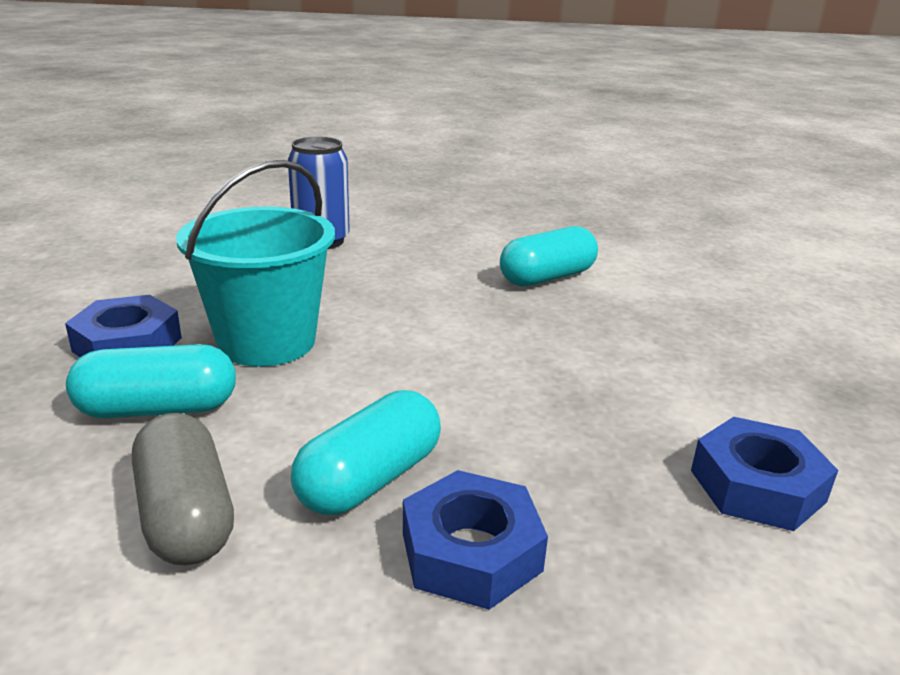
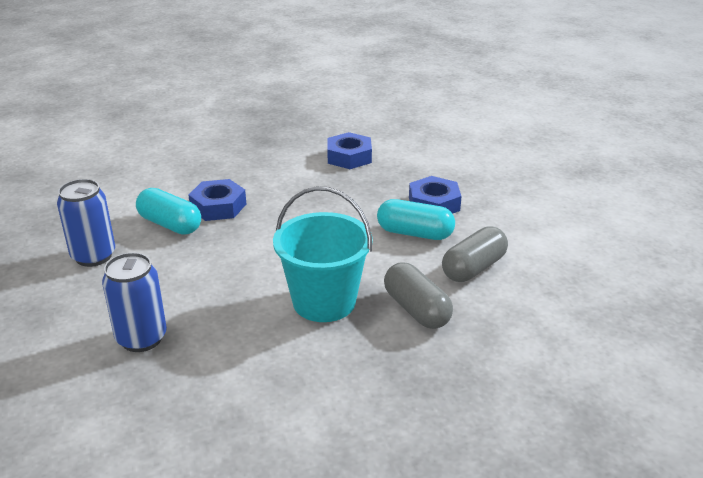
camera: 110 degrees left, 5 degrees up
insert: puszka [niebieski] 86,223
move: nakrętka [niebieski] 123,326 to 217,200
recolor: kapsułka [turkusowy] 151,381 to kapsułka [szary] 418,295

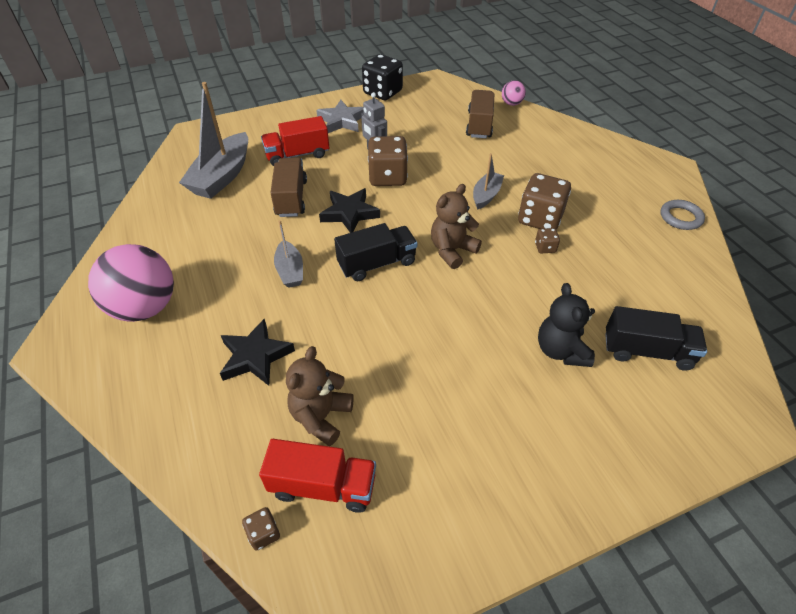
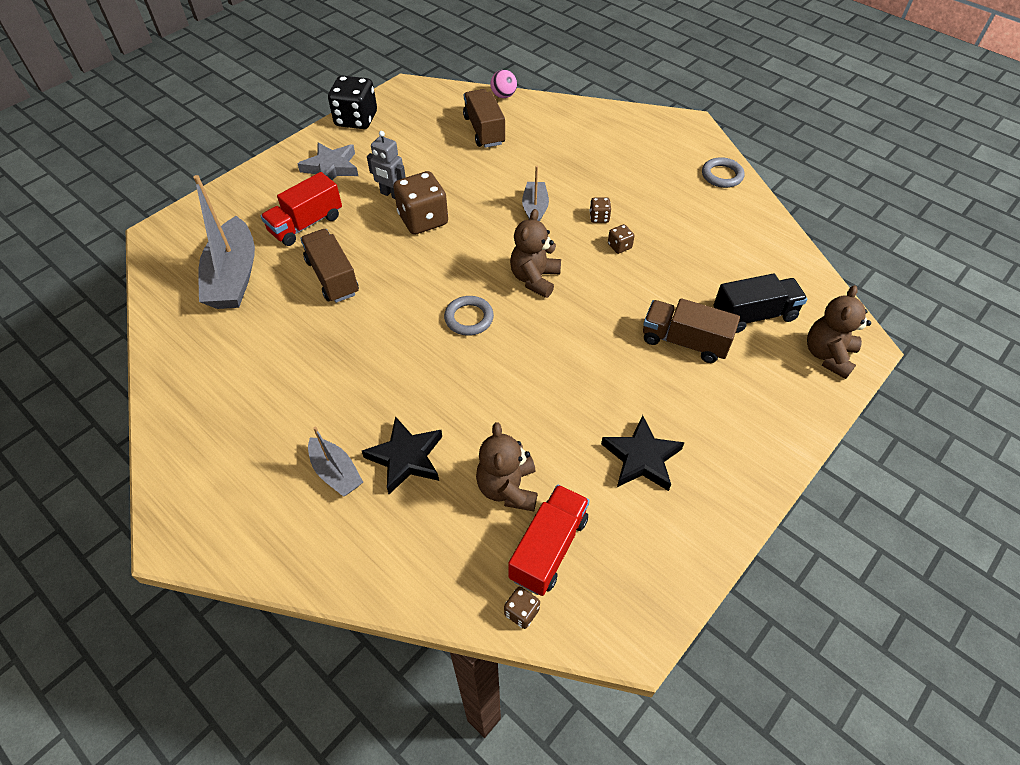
camera: 25 degrees left, 5 degrees up
delete: piłka [różowy] 131,283
insert: miś [brązowy] 839,332
move: łódka [szary] 288,254 to 335,461; gwiazda [czarny] 349,210 to 643,453
replace: ciężarówka [czarny] 375,252 to pierścień [szary] 469,316; miś [czarny] 566,325 to ciężarówka [brązowy] 691,330
rotate: ciężarówka [czerwony] 317,476 = 549,540 45 degrees counterclockwise
resize: kostka do gry [brązowy] 544,201 = 600,210 x0.45

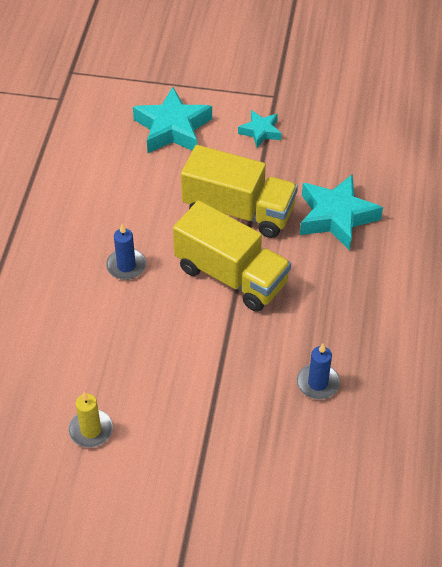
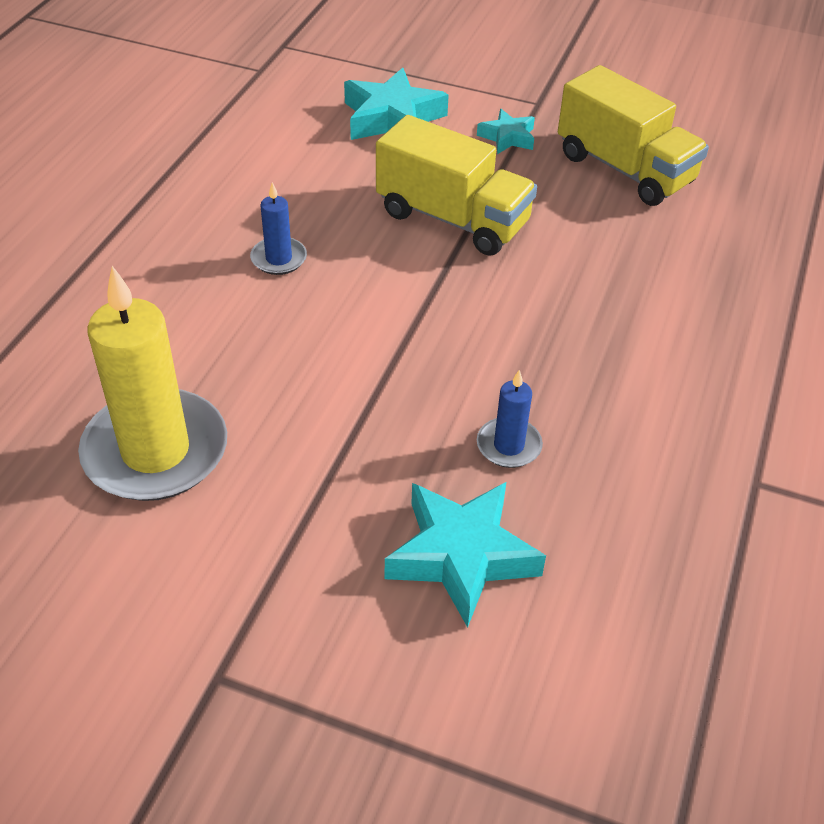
camera: 10 degrees right, 5 degrees down
move: ciężarówka [żółty] 232,256 to 633,135; gwiazda [turkusowy] 341,212 to 465,555
resize: świeca [żółty] 90,420 = 152,383 x2.18

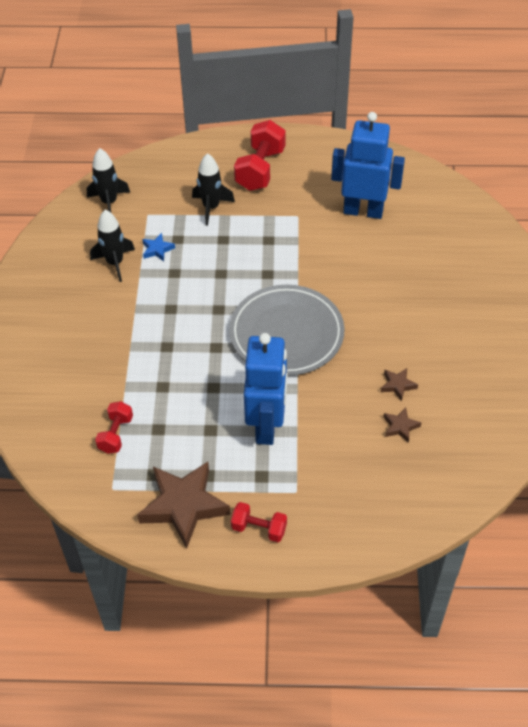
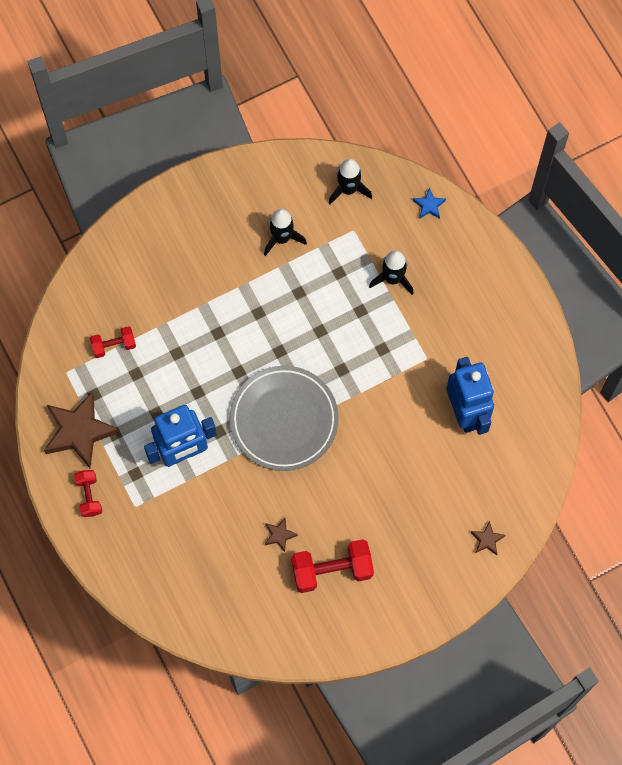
camera: 60 degrees right, 20 degrees up
move: gwiazda [niebieski] 158,247 to 429,203; hantel [czerwony] 260,155 to 332,566; gwiazda [brązowy] 402,425 to 488,538

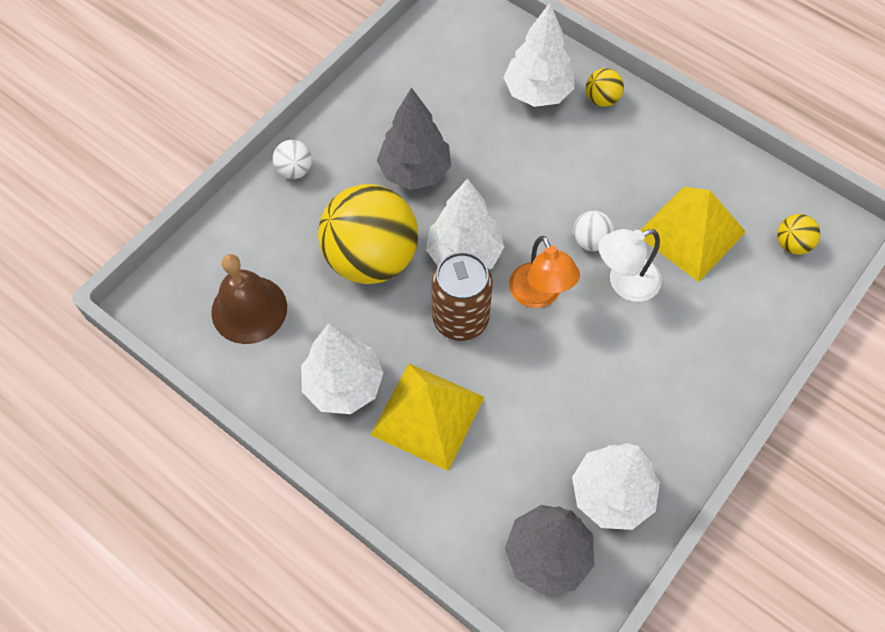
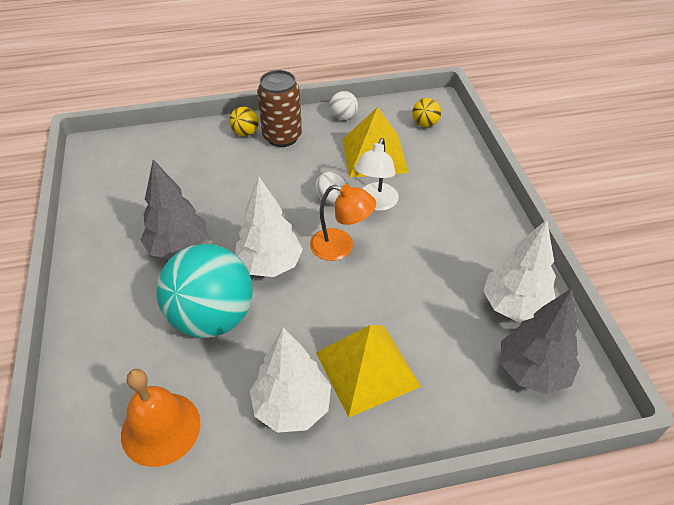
camera: 50 degrees left, 15 degrees down
delete: drzewko [biały] 538,55
move: piłka [biały] 292,159 to 344,105; puszka [brązowy] 462,296 to 279,108
recolor: dzwonek [brązowy] 249,299 to dzwonek [pomarańczowy] 161,418; piłka [żółty] 368,234 to piłka [turkusowy] 204,291

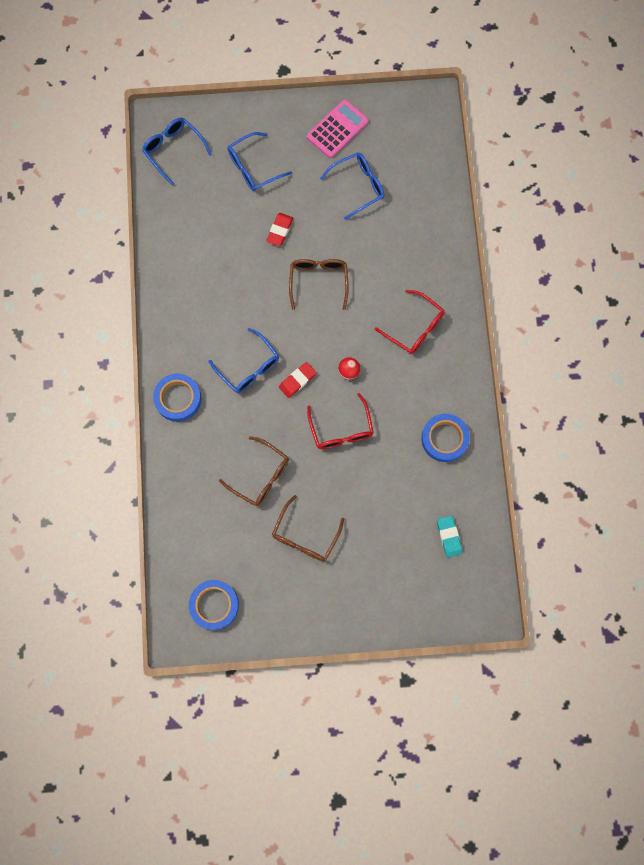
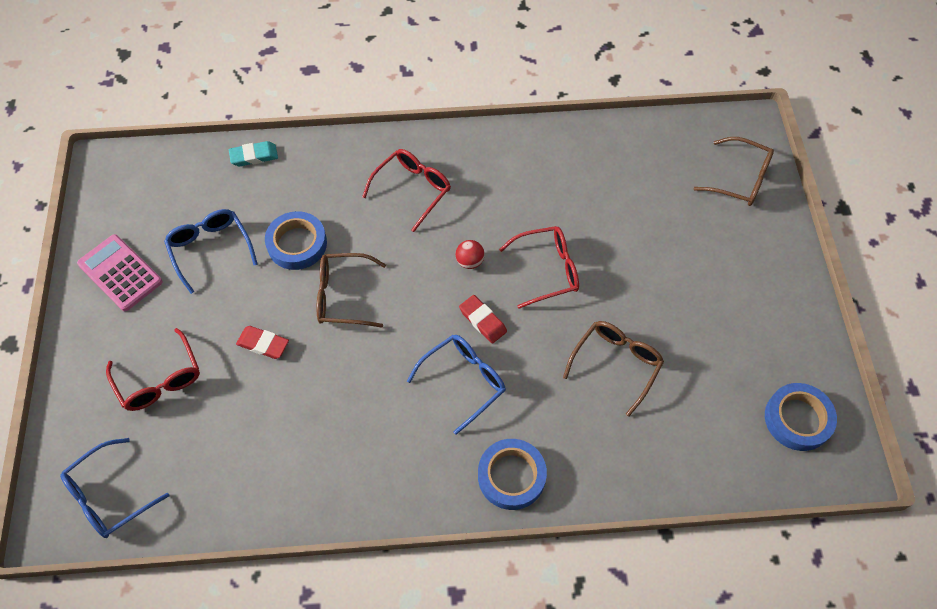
camera: 90 degrees left, 15 degrees down
move: okulary [brązowy] 308,528 to 733,171; taśma klejąca [niebieski] 445,438 to 296,240; gumka do mazania [turkusowy] 449,537 to 253,154
recolor: okulary [niebieski] 260,161 to okulary [czerwony] 153,369

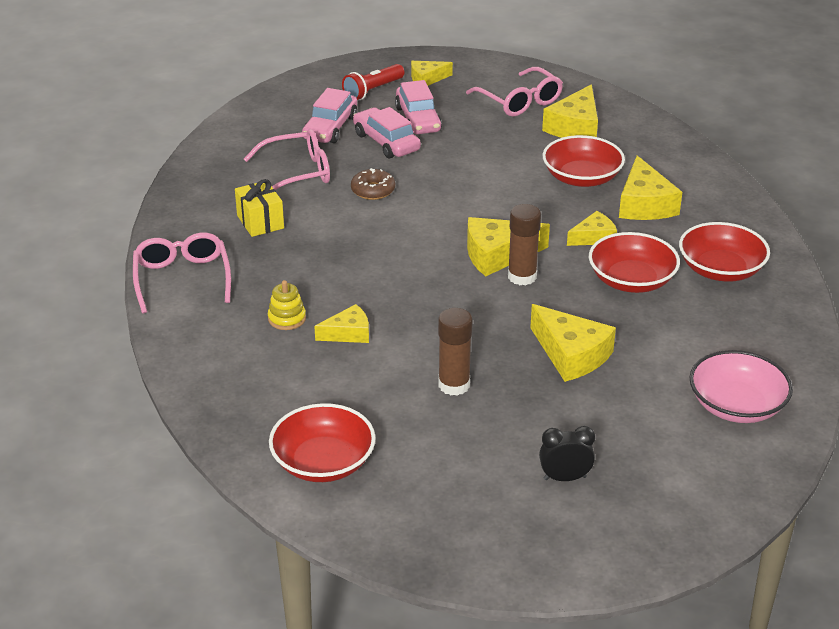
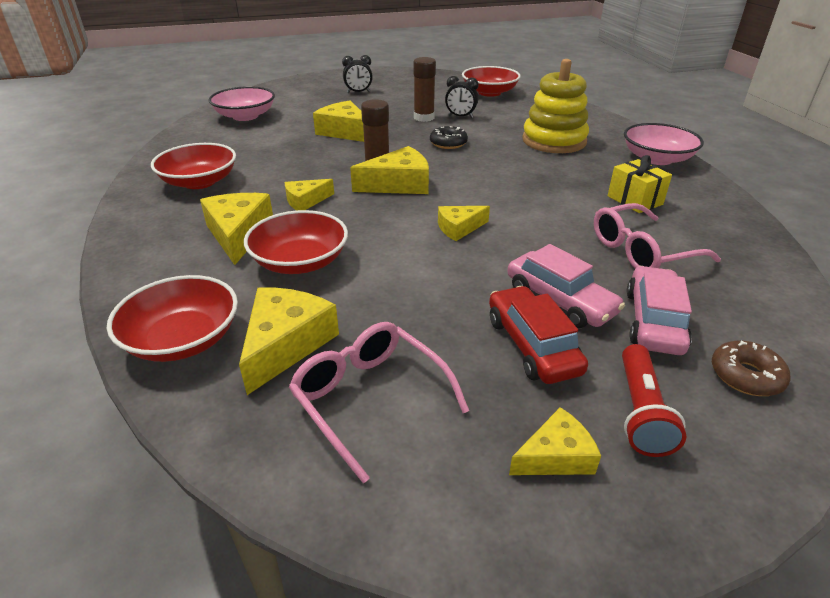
camera: 175 degrees right, 0 degrees up
insert: donut [czarny] 449,137; budzik [czarny] 461,97
move: ser [żółty] 341,323 to 464,223; donut [brązowy] 373,184 to 751,368; miska [czerwony] 634,262 to 172,318
replace: okulary [różowy] 182,273 to miska [różowy] 664,144
recolor: samochód [różowy] 418,107 to samochód [czerwony] 538,335
rotate: latarka [czerwony] 373,82 = 654,400 150 degrees clockwise
resize: zabawka nakładanka [żółty] 287,305 = 555,106 x2.24

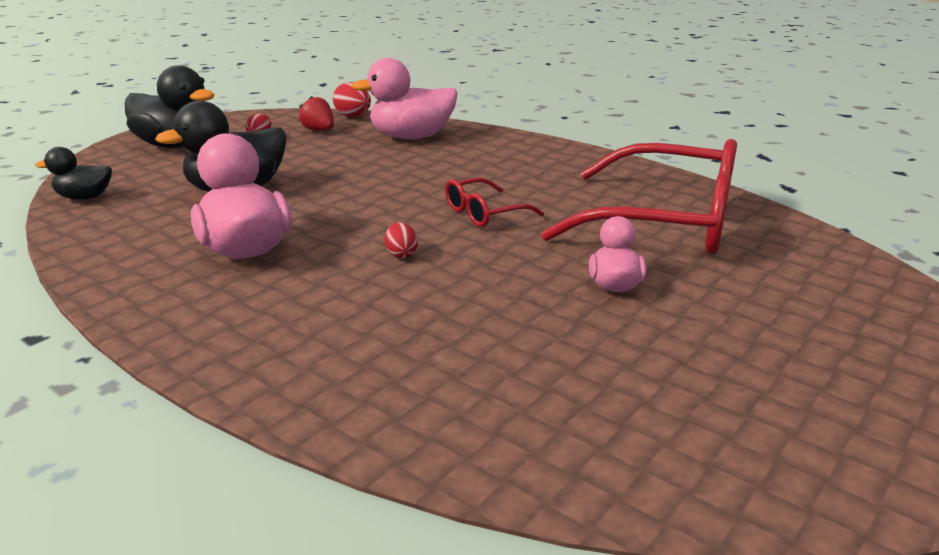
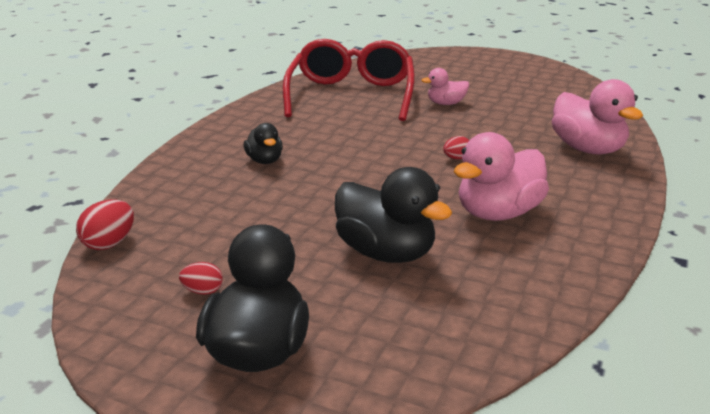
camera: 105 degrees left, 0 degrees up
delete: truskawka [czerwony] 316,113; okulary [czerwony] 494,202
move: kaczka [czarny] 73,173 to 263,143; kaczka [różowy] 404,98 to 597,117

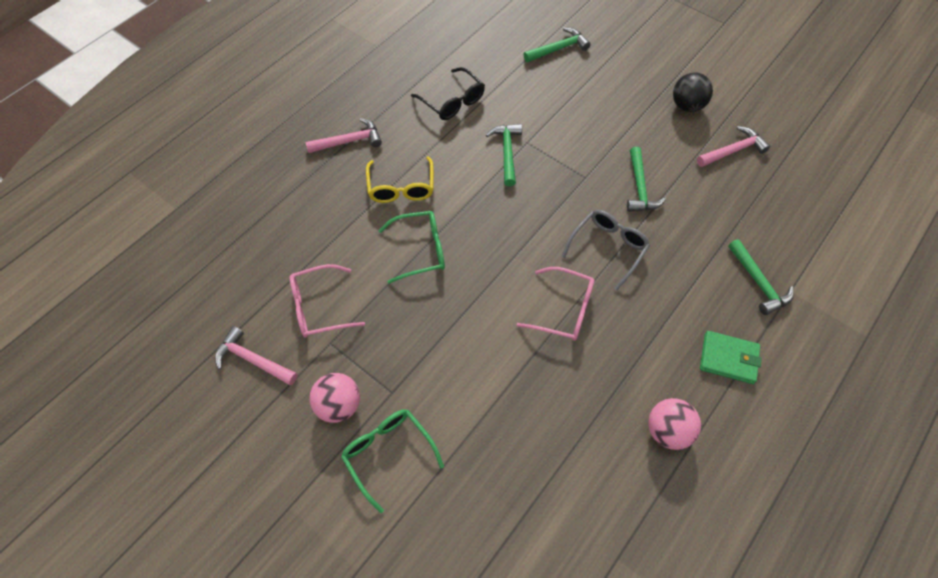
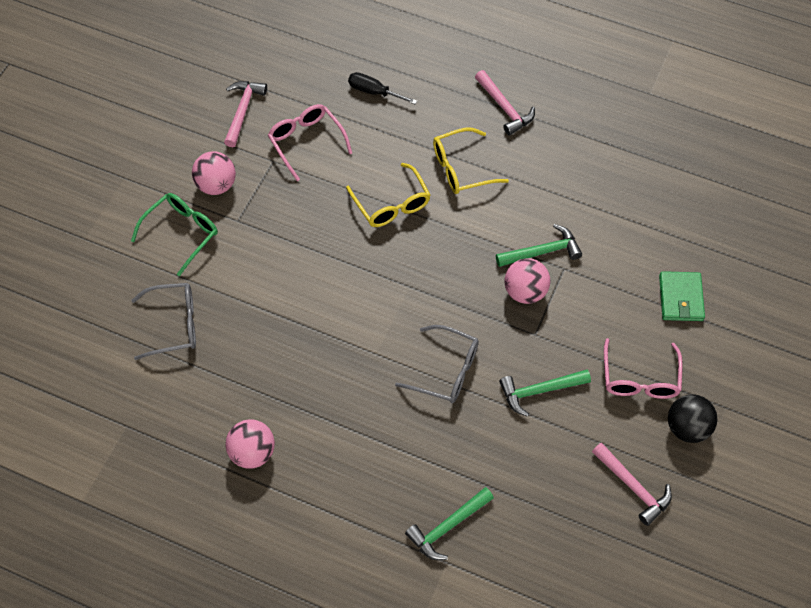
camera: 75 degrees right, 0 degrees up
delete: okulary [czarny] 448,93; młotek [zielony] 557,44
insert: okulary [szary] 163,321; śrubokręt [czarny] 382,88; piłka [różowy] 527,281
move: okulary [różowy] 555,304 to 643,368; portfel [zielony] 731,357 to 682,296
recolor: okulary [zielony] 412,247 to okulary [żółty] 388,195

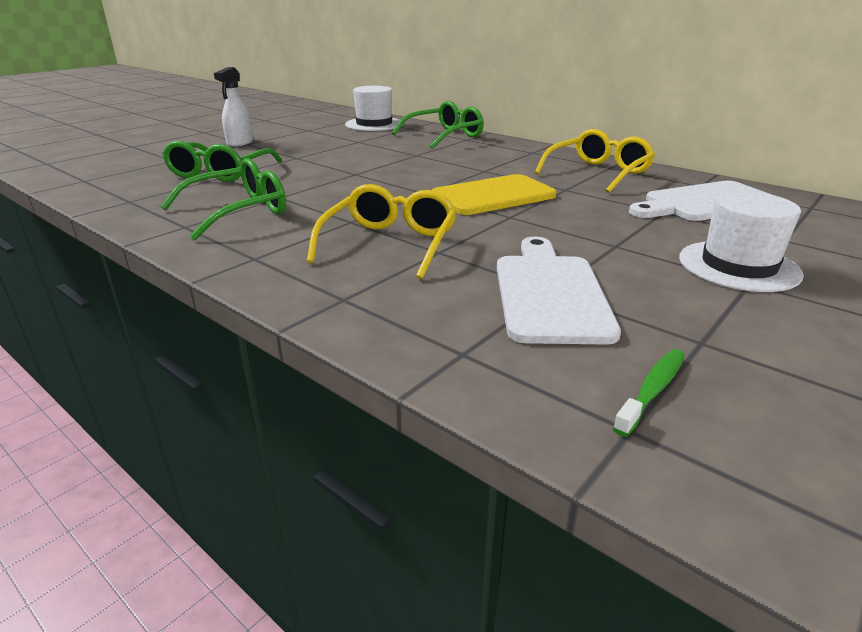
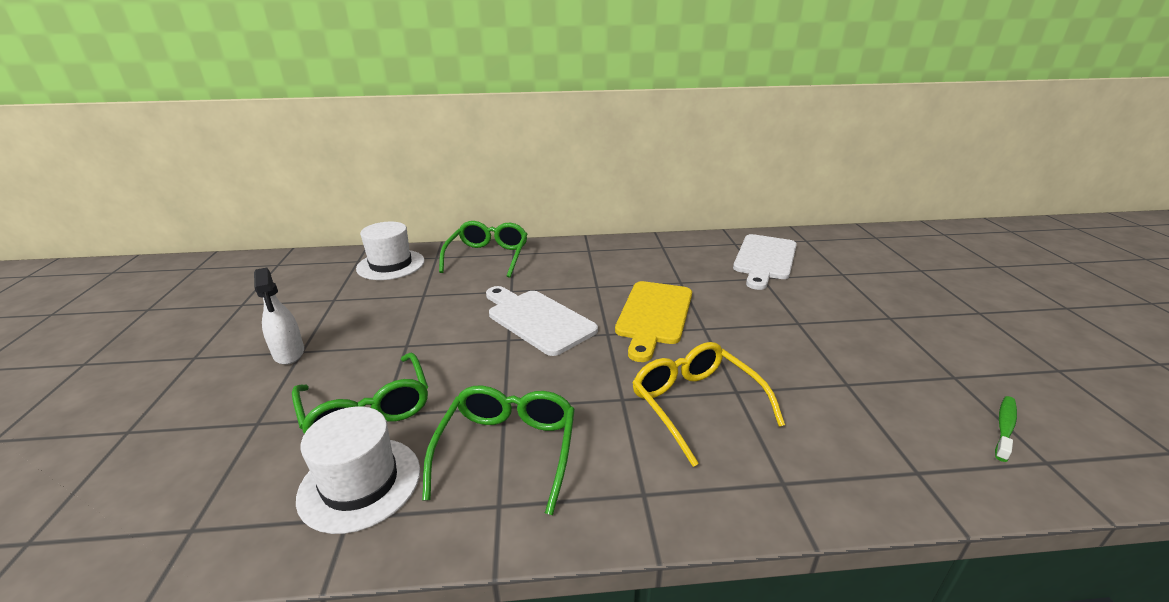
camera: 45 degrees left, 0 degrees up
delete: okulary [żółty] 594,161
move: deska do krojenia [biały] 559,291 to 542,321; kapelusz [biały] 741,241 to 358,470
rotate: szczoteczka do zębów [zielony] 649,393 = 1006,429 45 degrees clockwise

